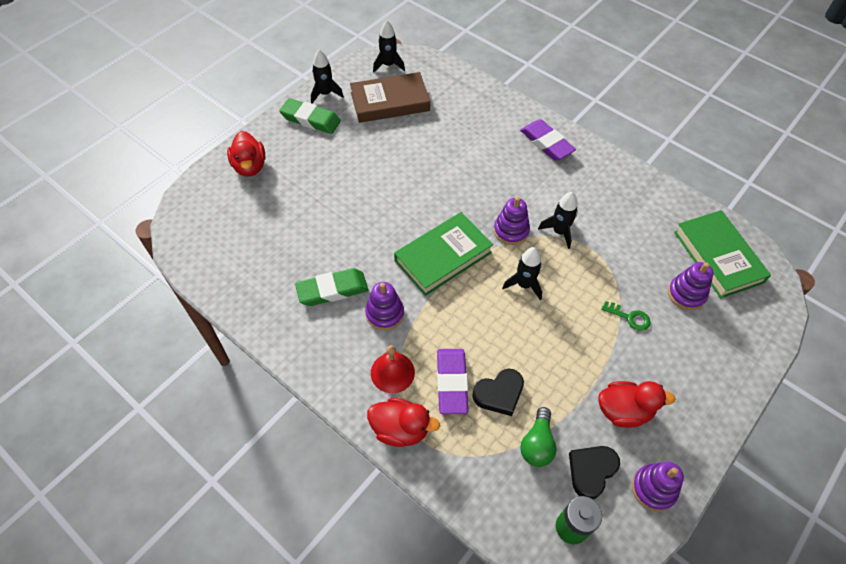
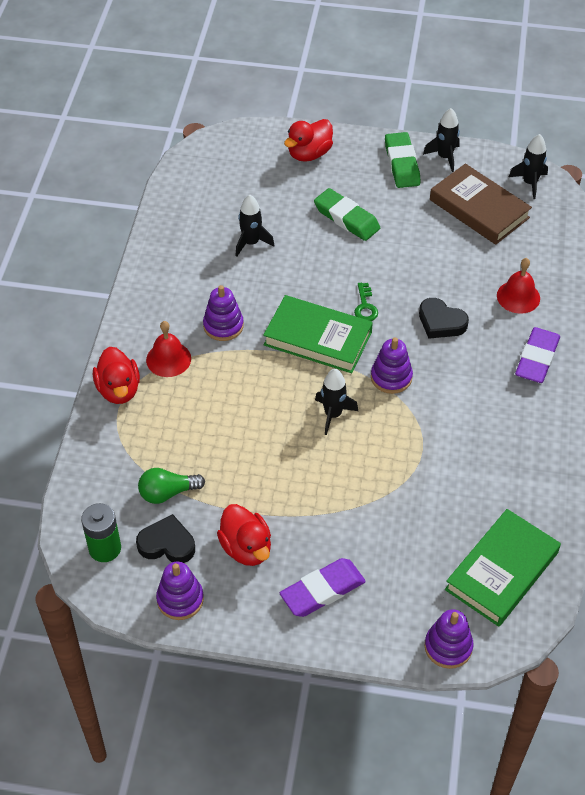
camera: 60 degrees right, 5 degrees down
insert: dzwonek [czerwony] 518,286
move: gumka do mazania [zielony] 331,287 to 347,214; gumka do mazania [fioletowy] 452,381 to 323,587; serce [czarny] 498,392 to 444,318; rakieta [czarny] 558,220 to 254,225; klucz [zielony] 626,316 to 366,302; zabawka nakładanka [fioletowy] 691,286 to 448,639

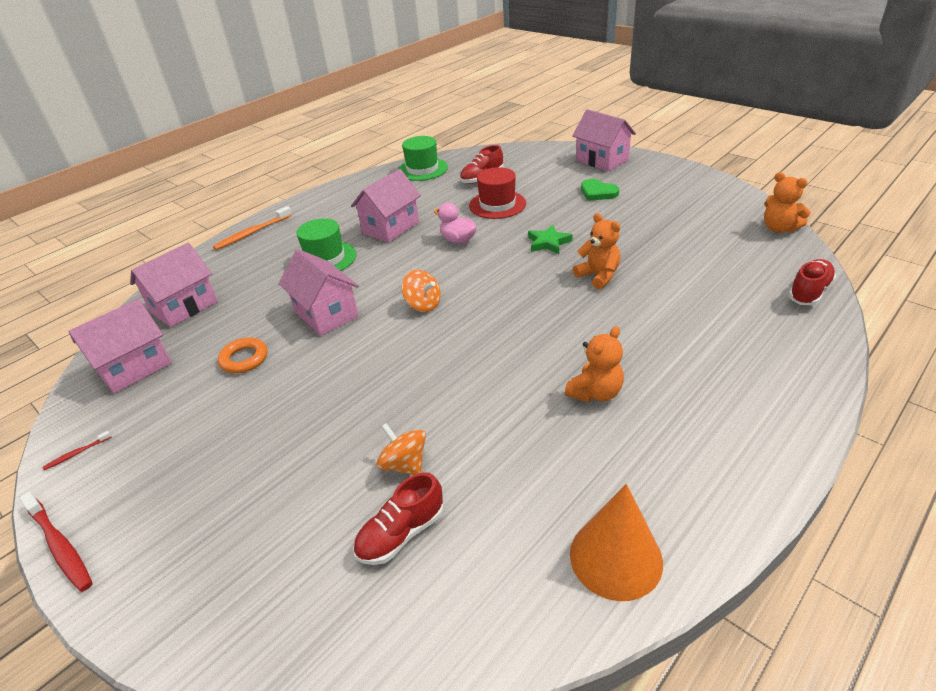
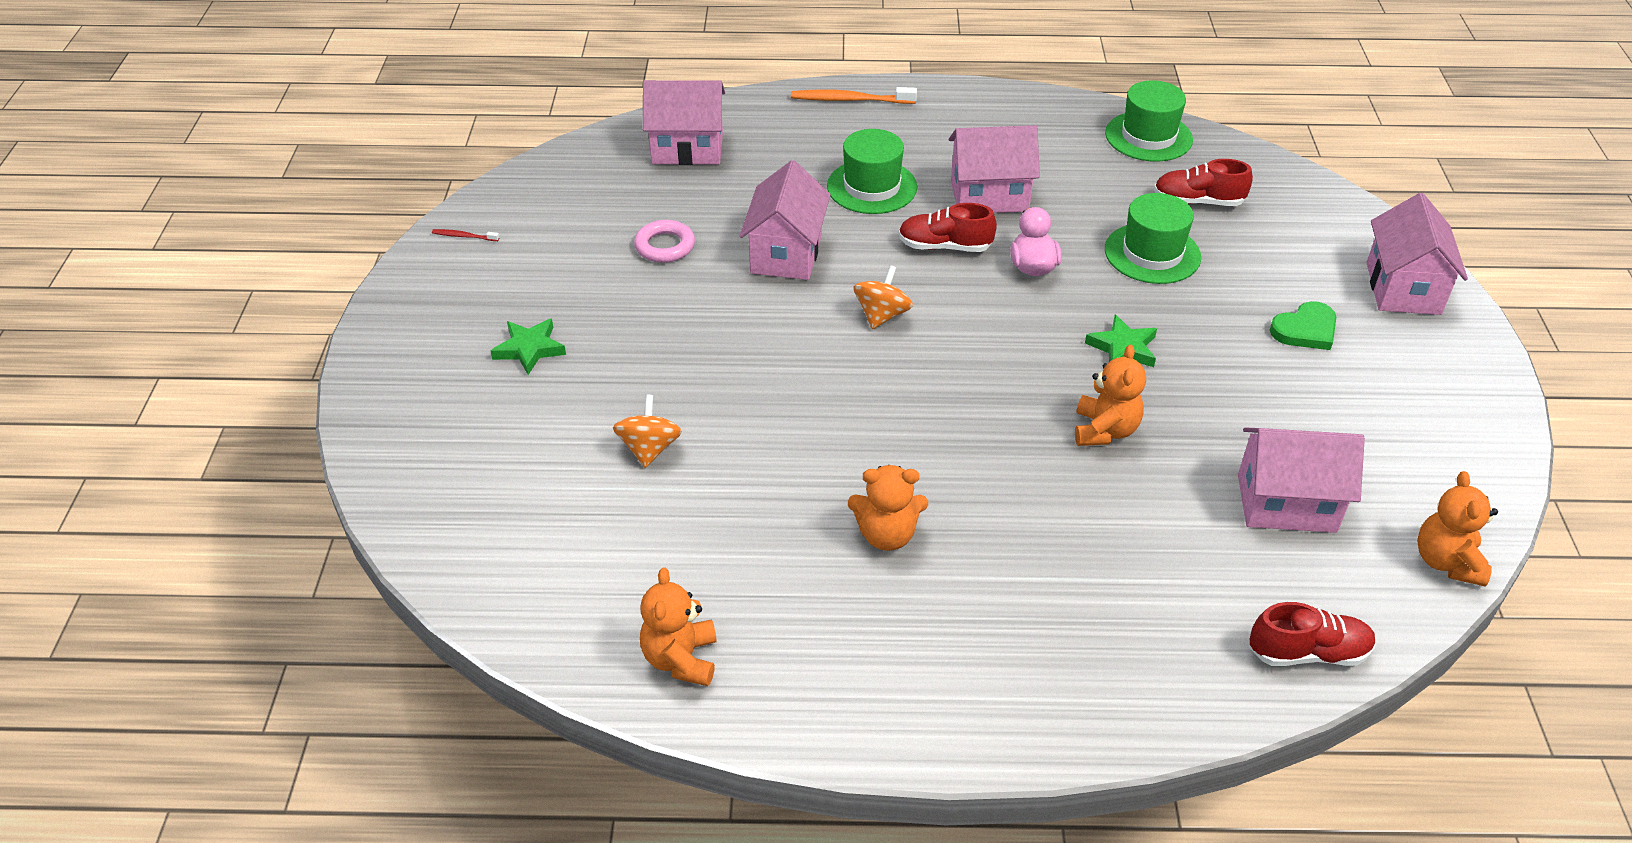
camera: 45 degrees right, 5 degrees up
delete: szczoteczka do zębów [czerwony] 56,542
insert: gwiazda [zielony] 528,346
move: domek [różowy] 120,346 to 1301,480; but [czerwony] 398,518 to 947,227
replace: stożek [pomarańczowy] 616,542 to miś [pomarańczowy] 678,626
recolor: pierścień [pomarańczowy] 242,355 to pierścień [różowy] 664,241; kapelusz [czerwony] 497,193 to kapelusz [zielony] 1153,238
rotate: bączek [pomarańczowy] 421,291 = 883,297 150 degrees counterclockwise; serce [zielony] 600,190 = 1303,325 120 degrees counterclockwise

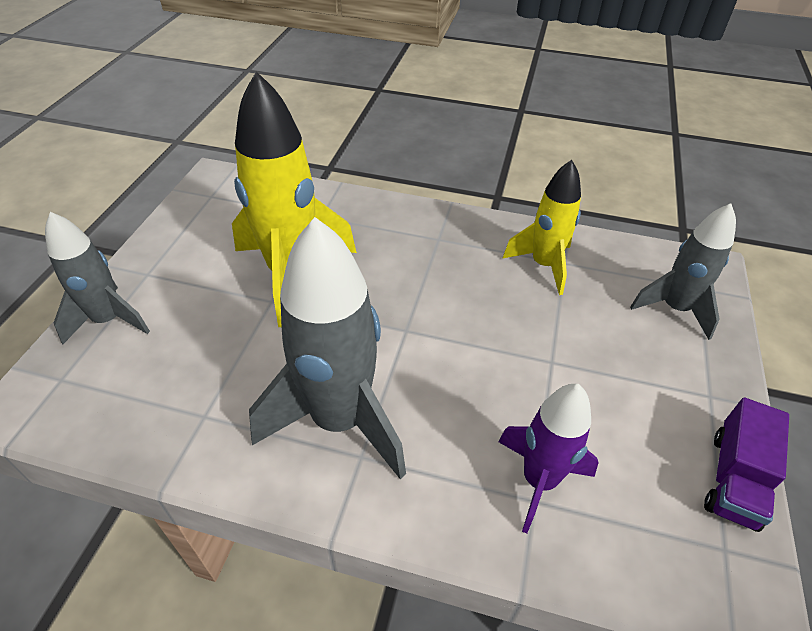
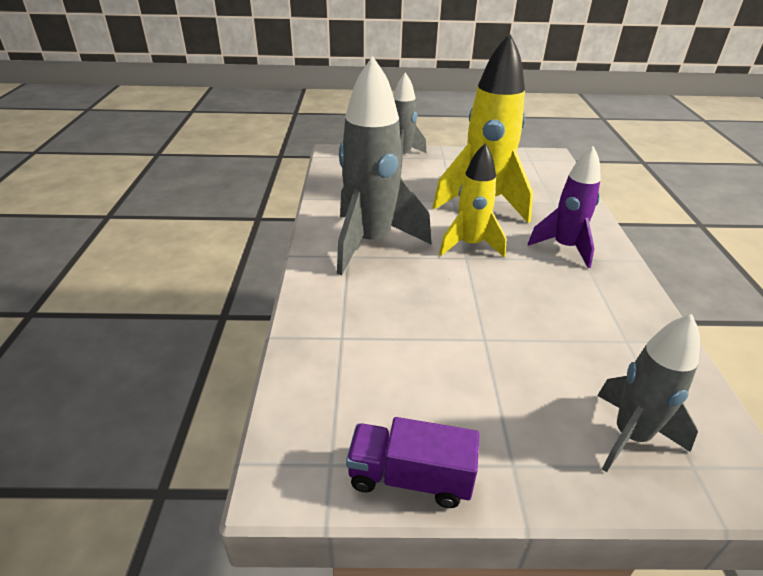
camera: 75 degrees right, 10 degrees down
move: rakieta [fioletowy] 548,458 to 564,207; rakieta [żółty] 541,227 to 472,200

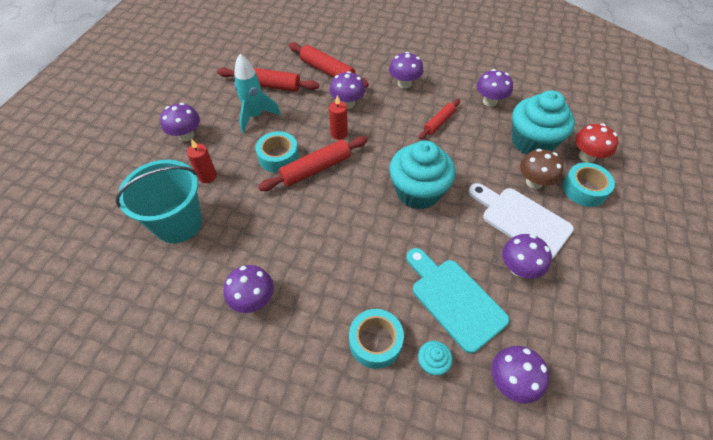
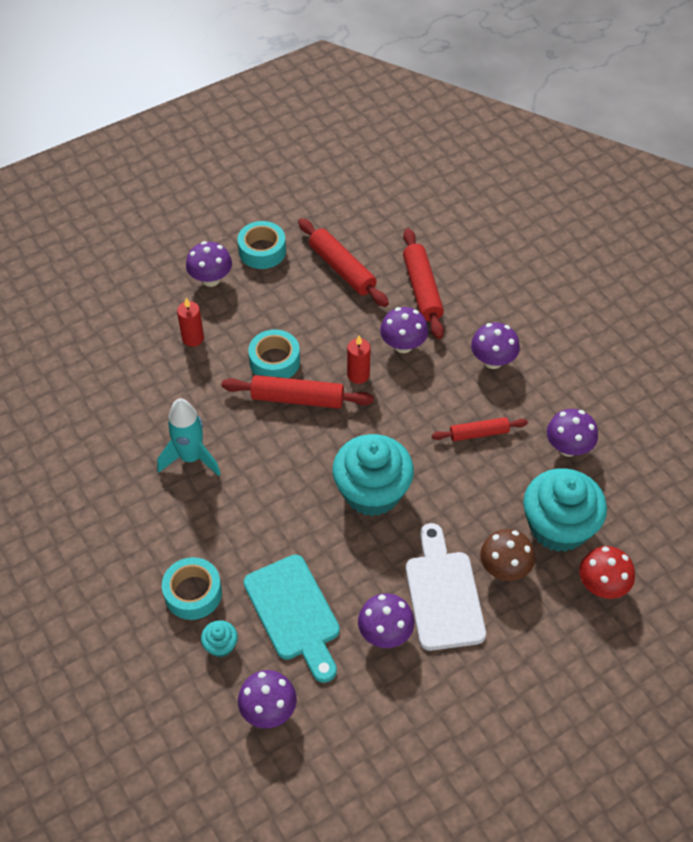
camera: 40 degrees right, 0 degrees up
delete: wiadro [turkusowy] 158,201; grzyb [fioletowy] 249,289
move: rakieta [turkusowy] 257,93 to 189,437; taśma klejąca [turkusowy] 589,184 to 261,245
rotate: deska do krojenia [turkusowy] 458,300 = 292,619 150 degrees clockwise

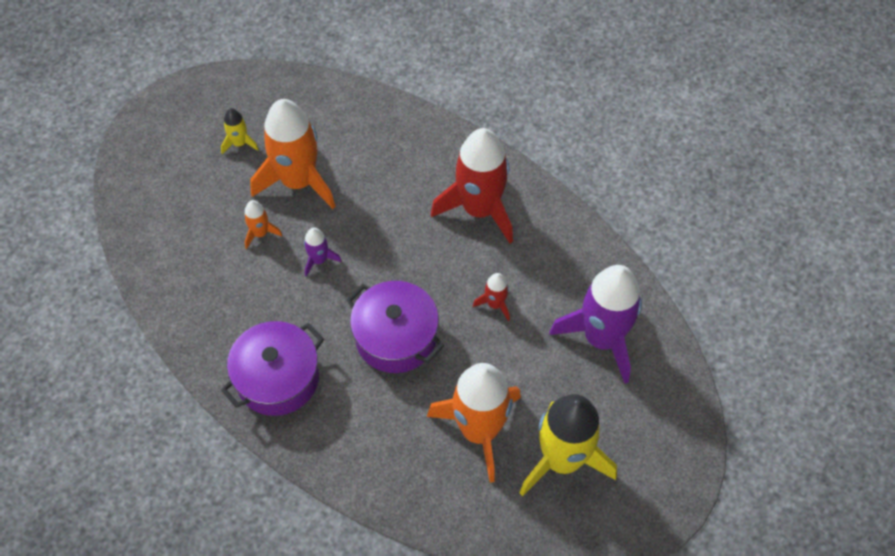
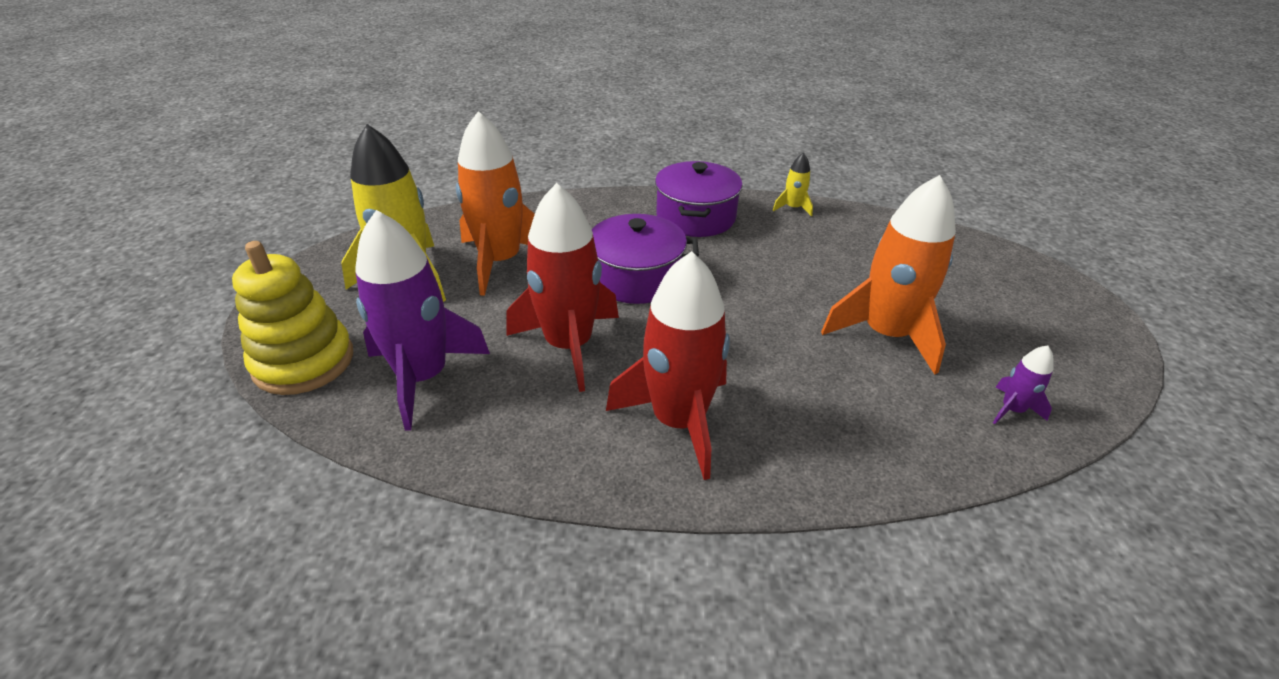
camera: 140 degrees right, 20 degrees down
delete: rakieta [pomarańczowy] 263,224
insert: zabawka nakładanka [żółty] 292,318
move: rakieta [żółty] 240,131 to 793,185; rakieta [fioletowy] 322,252 to 1023,384
resize: rakieta [czerwony] 491,297 = 562,287 x2.28

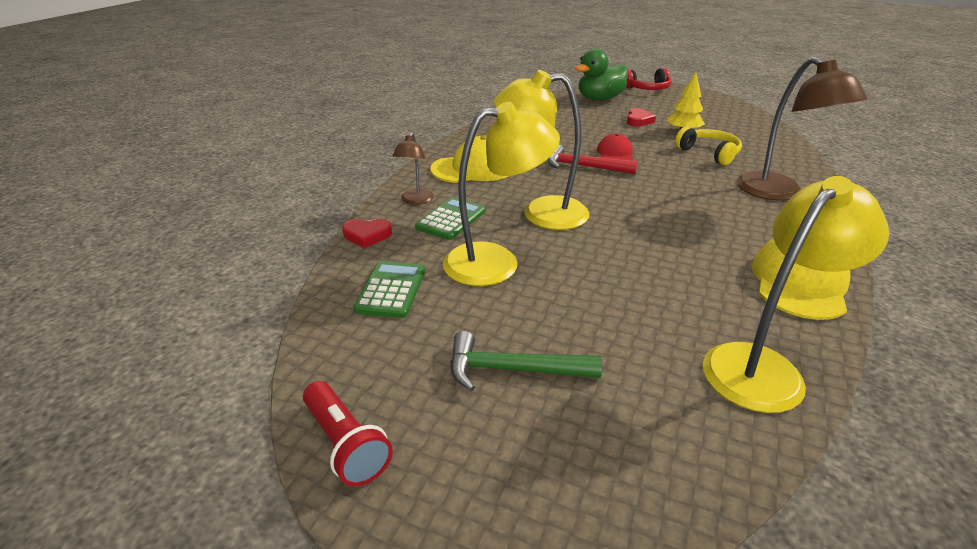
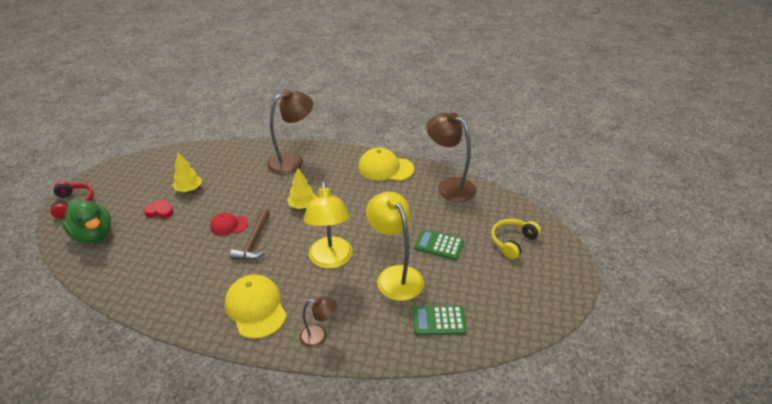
camera: 100 degrees left, 5 degrees up
delete: latarka [czerwony] 348,434; serce [czerwony] 367,233; młotek [zielony] 526,361
insert: drzewko [żółty] 302,188
move: kalkulator [zielony] 450,218 to 439,244; słuchawki [żółty] 708,146 to 516,239
recolor: młotek [czerwony] 593,159 to młotek [brązowy] 250,234; lampka [żółty] 796,294 to lampka [brązowy] 451,157

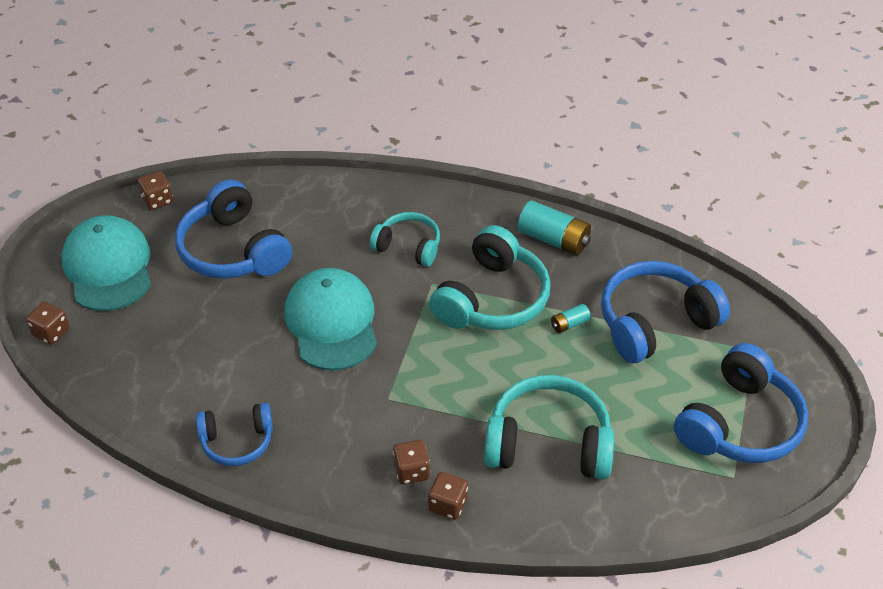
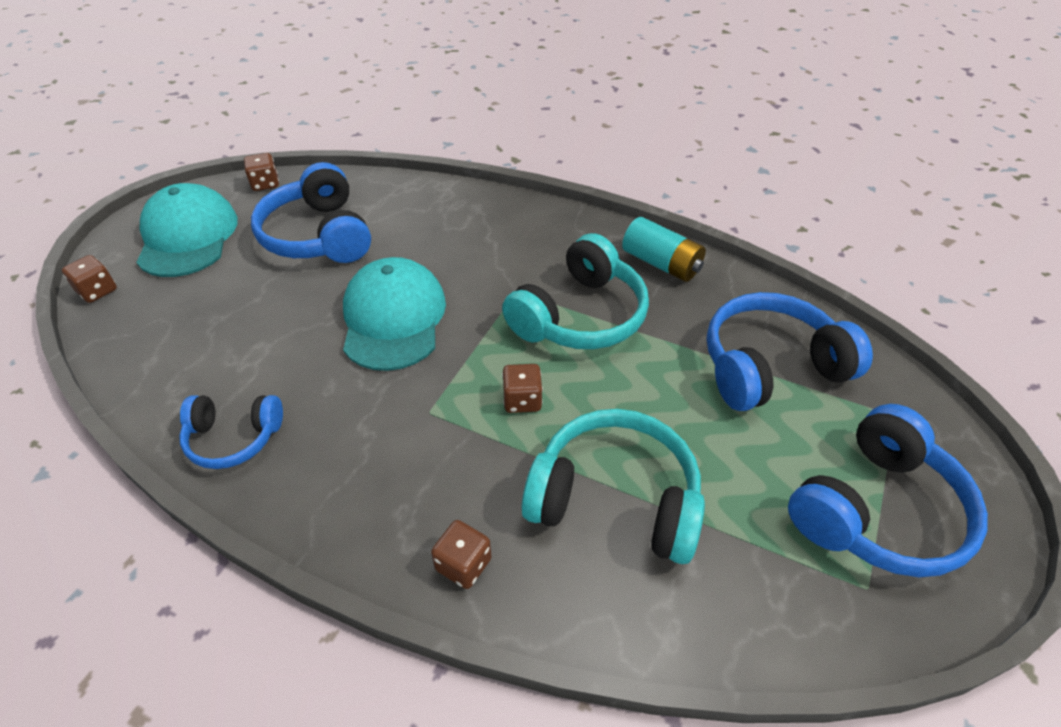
camera: 10 degrees right, 0 degrees up
delete: słuchawki [turkusowy] 405,239; bateria [turkusowy] 571,318
move: kostka do gry [brązowy] 411,462 to 522,388

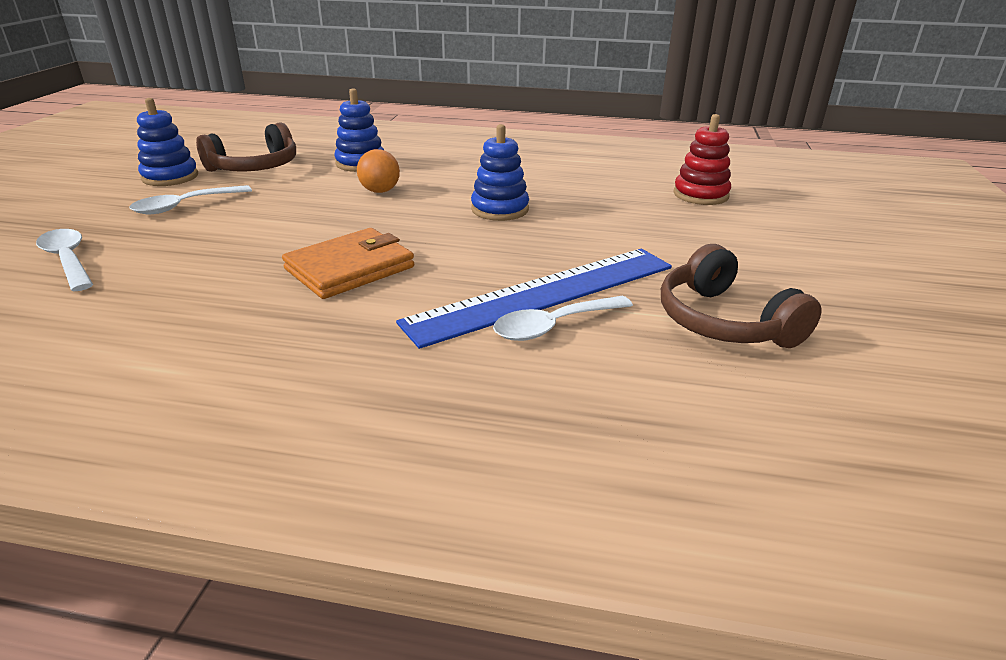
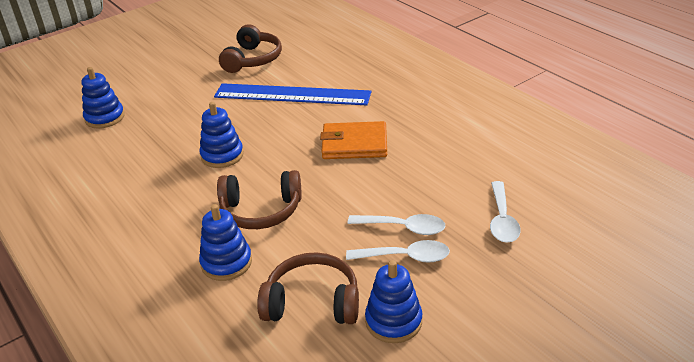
camera: 135 degrees left, 5 degrees up
move: łyżka [biały] 563,318 to 396,224
replace: piłka [pomarańczowy] 378,171 to słuchawki [brązowy] 259,199
recolor: zabawka nakładanka [czerwony] 702,159 to zabawka nakładanka [niebieski] 103,98

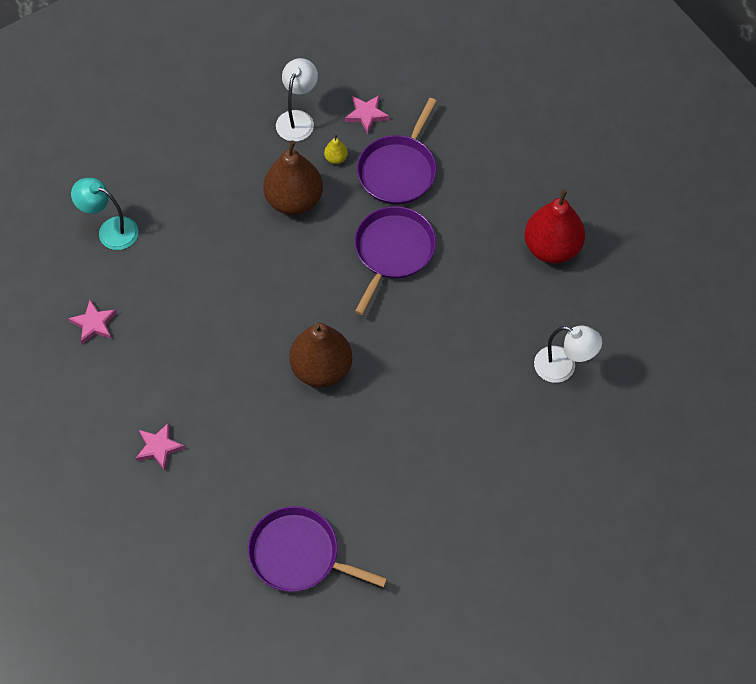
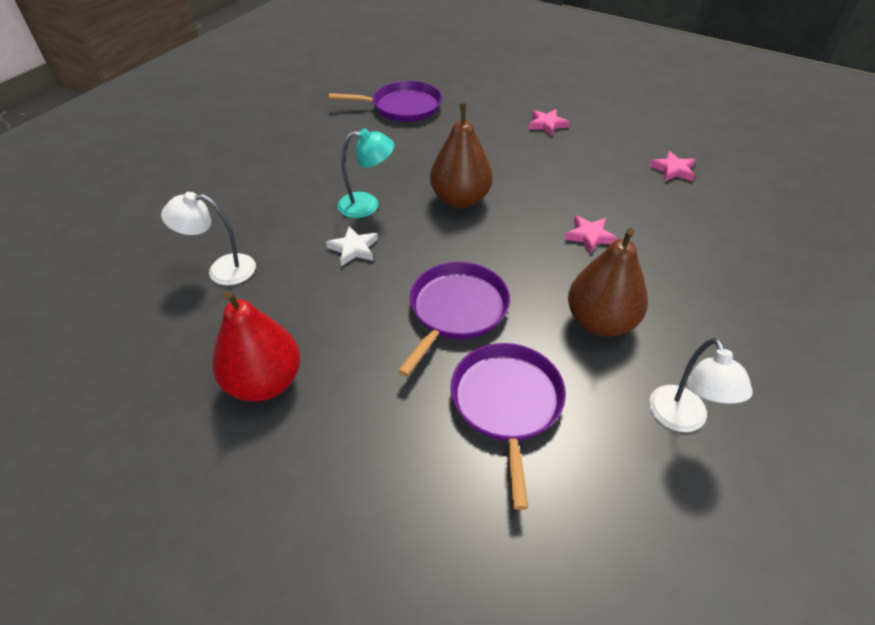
camera: 155 degrees right, 15 degrees down
delete: gruszka [żółty] 336,149
insert: gwiazda [biały] 352,246
move: lampka [turkusowy] 104,214 to 365,173; gwiazda [różowy] 367,114 to 591,234
rotate: patelnia [fioletowy] 395,260 = 454,319 150 degrees counterclockwise

